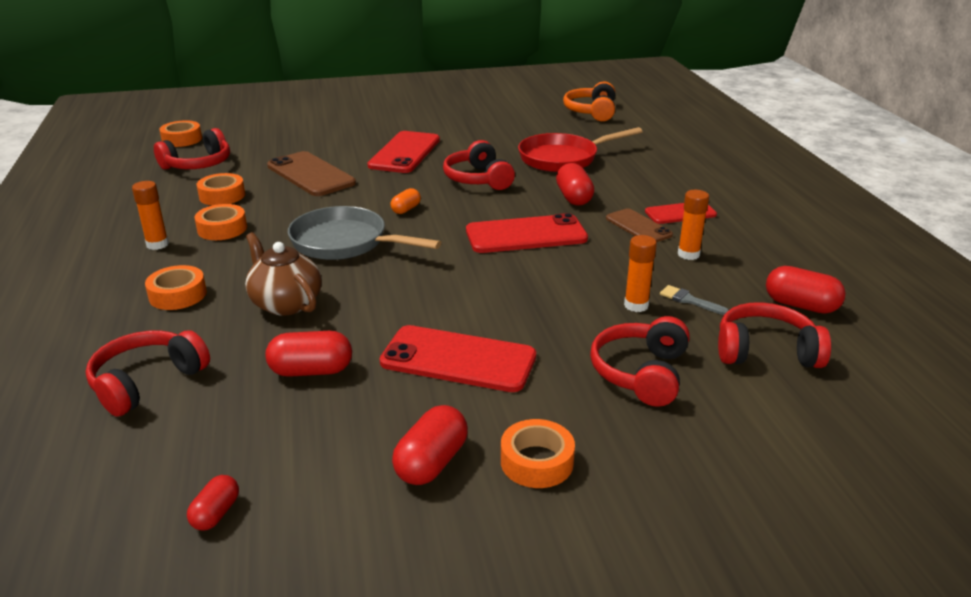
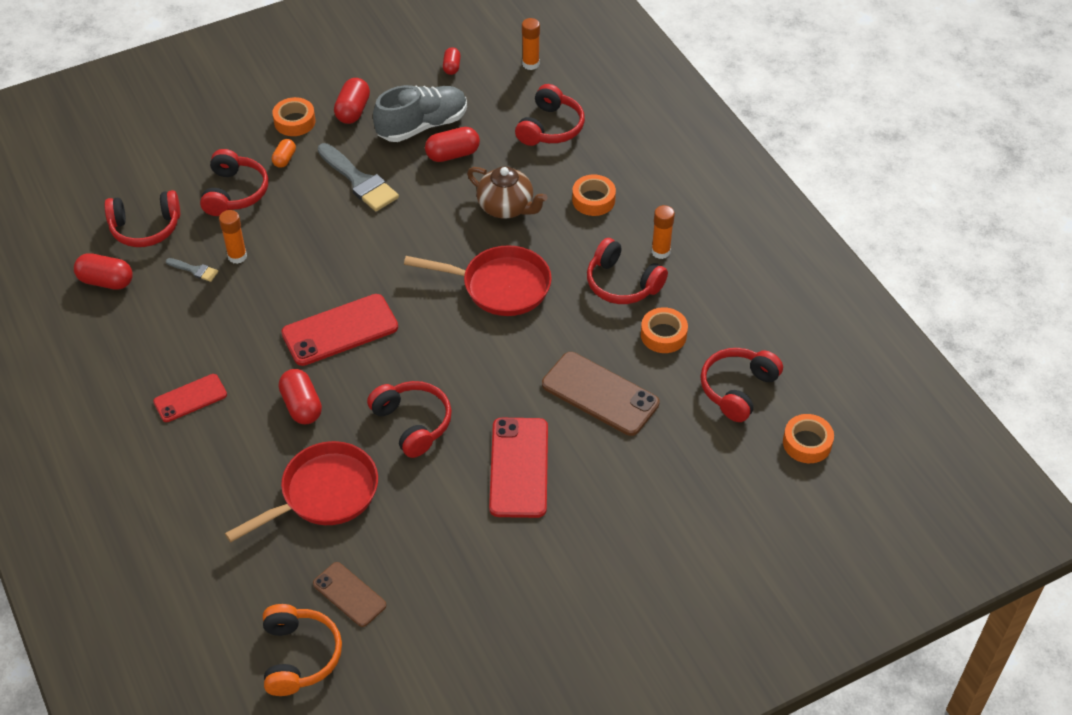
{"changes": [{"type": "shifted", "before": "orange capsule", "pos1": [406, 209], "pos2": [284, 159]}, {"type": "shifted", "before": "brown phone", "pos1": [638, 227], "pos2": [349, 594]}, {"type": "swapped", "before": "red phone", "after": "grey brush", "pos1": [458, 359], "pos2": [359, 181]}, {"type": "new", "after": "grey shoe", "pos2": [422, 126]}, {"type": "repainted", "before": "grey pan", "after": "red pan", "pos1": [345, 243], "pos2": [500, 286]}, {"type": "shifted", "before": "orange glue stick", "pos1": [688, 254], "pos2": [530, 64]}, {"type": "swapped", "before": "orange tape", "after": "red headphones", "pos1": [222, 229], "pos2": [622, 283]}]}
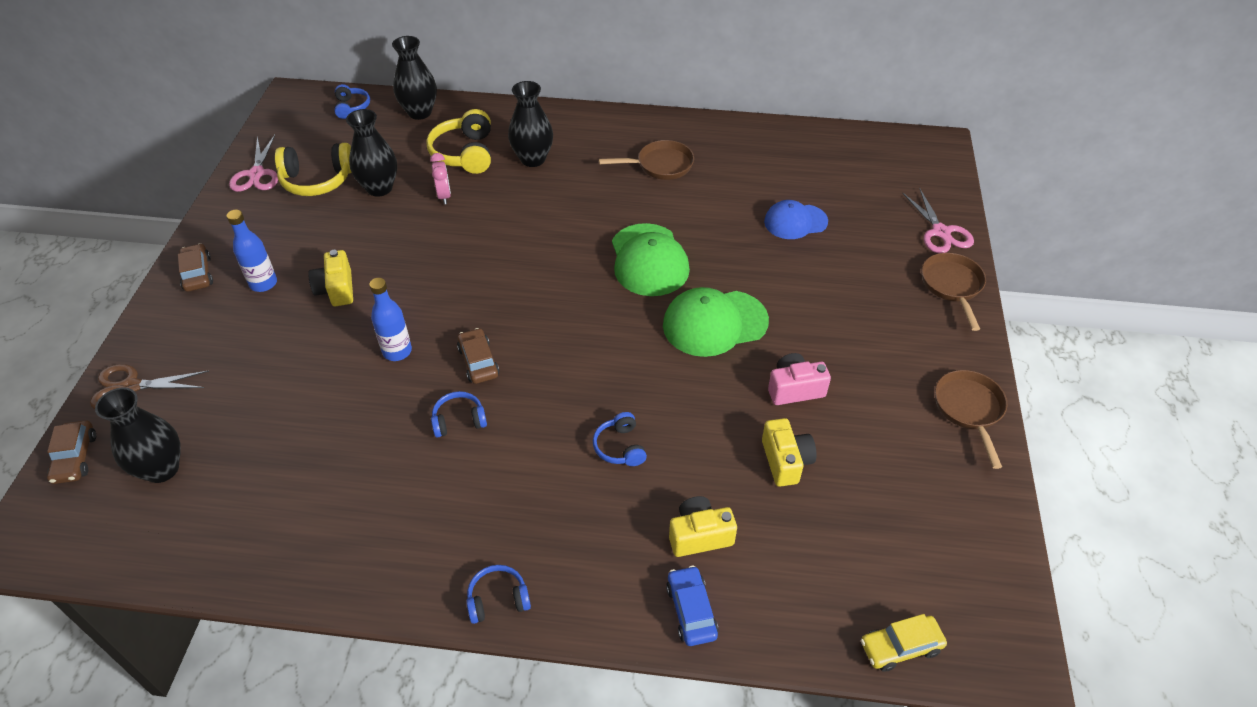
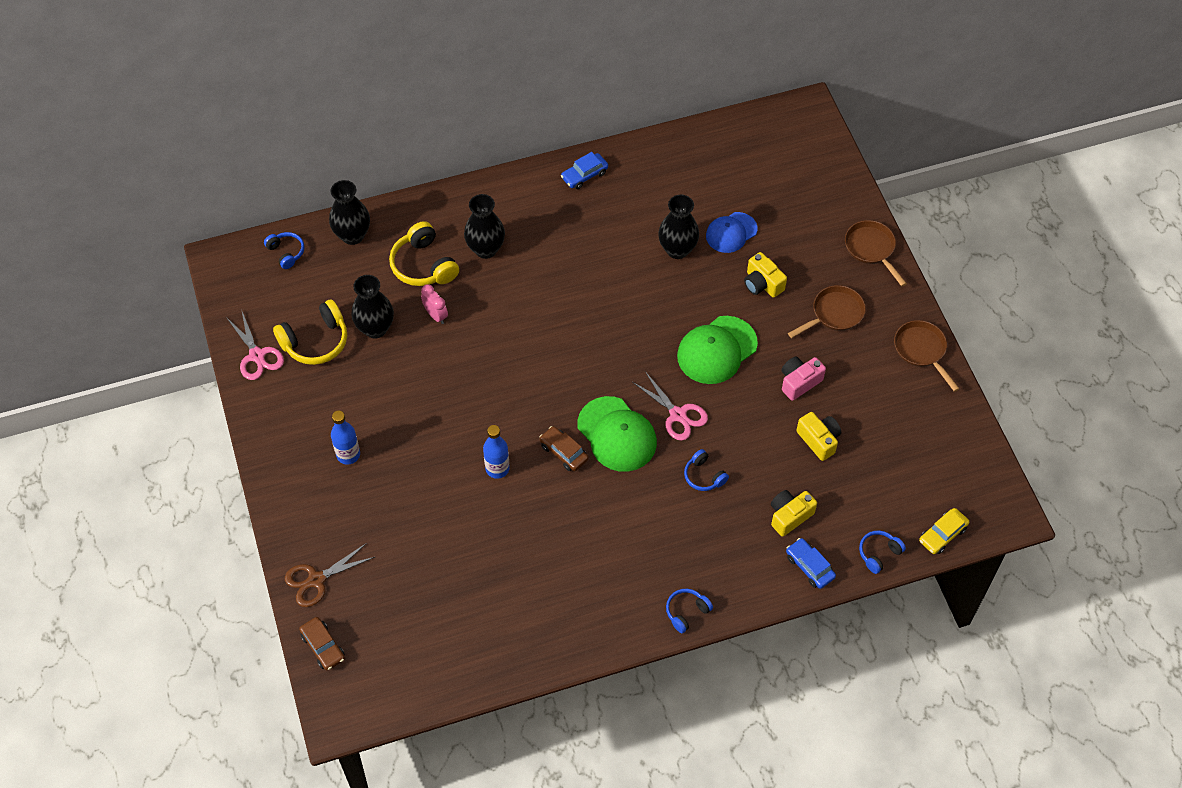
{"changes": [{"type": "new", "after": "blue car", "pos2": [584, 175]}, {"type": "shifted", "before": "green cap", "pos1": [649, 260], "pos2": [617, 434]}, {"type": "shifted", "before": "pink scissors", "pos1": [941, 232], "pos2": [678, 415]}, {"type": "shifted", "before": "black vase", "pos1": [162, 469], "pos2": [677, 250]}, {"type": "shifted", "before": "yellow camera", "pos1": [336, 289], "pos2": [762, 284]}, {"type": "shifted", "before": "brown pan", "pos1": [660, 165], "pos2": [834, 314]}, {"type": "shifted", "before": "blue headphones", "pos1": [459, 420], "pos2": [879, 553]}, {"type": "gone", "before": "brown car", "pos1": [197, 274]}]}
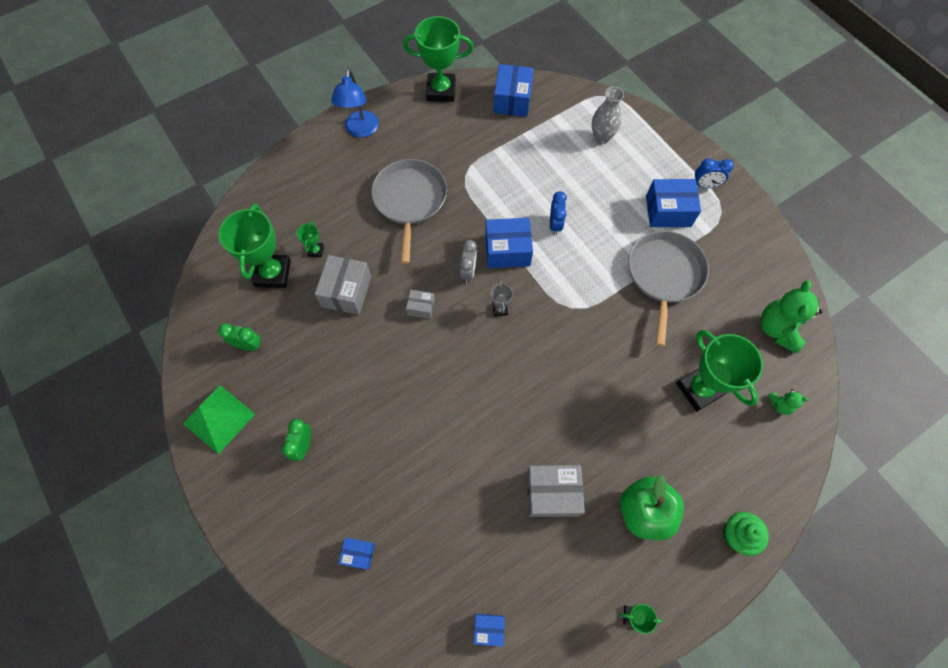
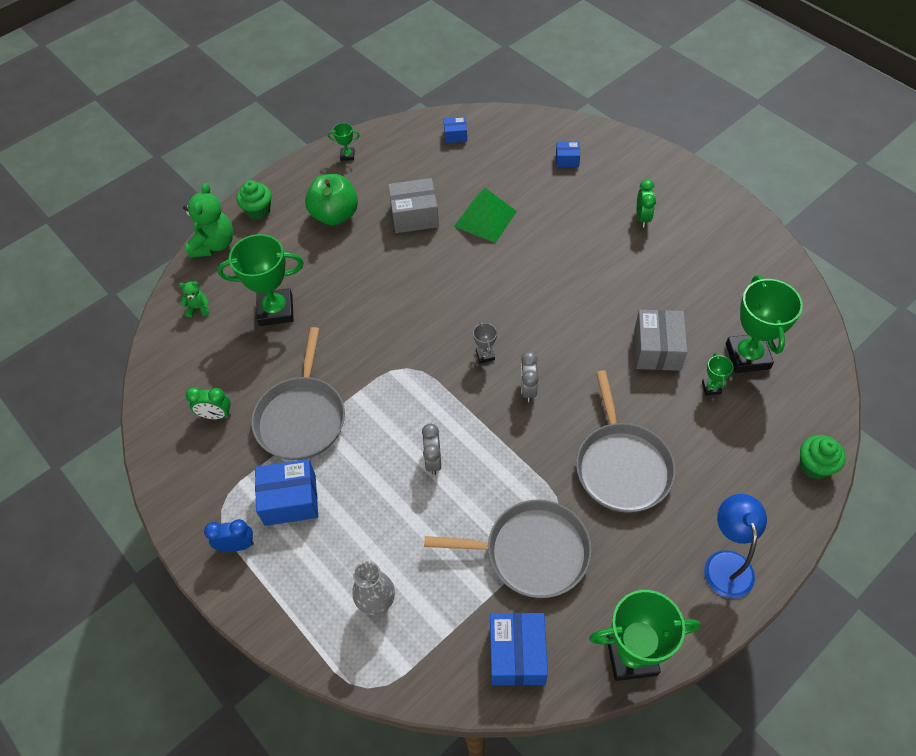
{"changes": [{"type": "shifted", "before": "green teddy bear", "pos1": [777, 329], "pos2": [214, 244]}, {"type": "shifted", "before": "green clock", "pos1": [249, 345], "pos2": [216, 415]}, {"type": "rotated", "before": "green trophy", "pos1": [699, 389], "pos2": [276, 310], "turn": -60}, {"type": "repainted", "before": "blue clock", "after": "grey clock", "pos1": [555, 224], "pos2": [433, 461]}, {"type": "new", "after": "grey pan", "pos2": [531, 552]}, {"type": "shifted", "before": "green pyramid", "pos1": [219, 419], "pos2": [485, 218]}, {"type": "new", "after": "green cupcake", "pos2": [814, 466]}, {"type": "gone", "before": "grey box", "pos1": [421, 307]}, {"type": "gone", "before": "blue box", "pos1": [507, 250]}]}
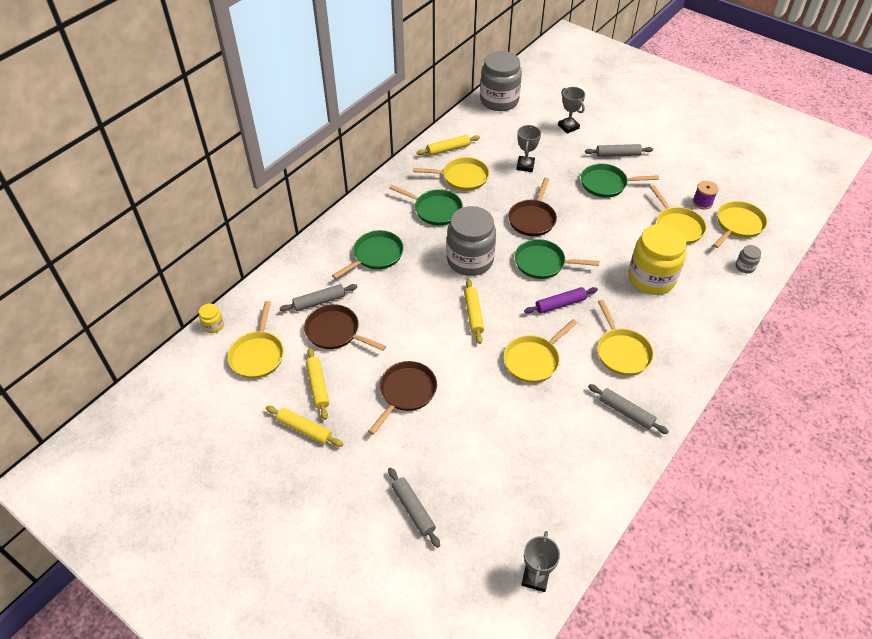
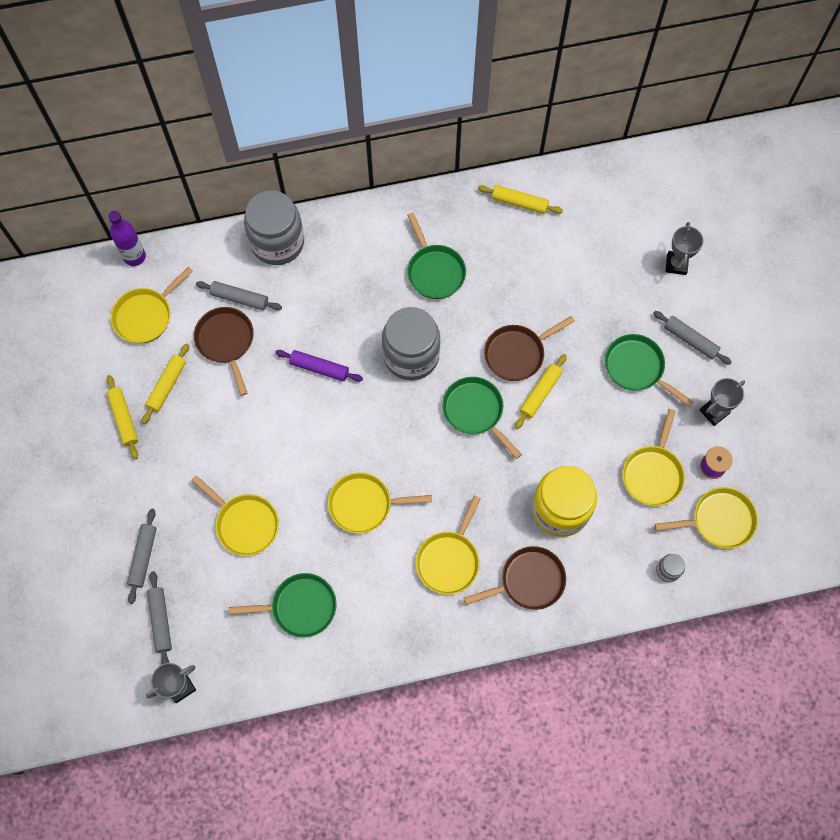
{"changes": [{"type": "swapped", "before": "yellow jar", "after": "purple bottle", "pos1": [213, 326], "pos2": [134, 256]}, {"type": "shifted", "before": "grey rolling pin", "pos1": [626, 412], "pos2": [160, 621]}, {"type": "shifted", "before": "yellow pan", "pos1": [462, 177], "pos2": [244, 523]}, {"type": "shifted", "before": "green pan", "pos1": [376, 255], "pos2": [300, 607]}, {"type": "shifted", "before": "grey jar", "pos1": [499, 101], "pos2": [277, 242]}, {"type": "shifted", "before": "purple rolling pin", "pos1": [560, 304], "pos2": [319, 368]}, {"type": "shifted", "before": "brown pan", "pos1": [406, 392], "pos2": [528, 581]}, {"type": "shifted", "before": "yellow rolling pin", "pos1": [473, 314], "pos2": [540, 393]}, {"type": "shifted", "before": "grey trophy", "pos1": [525, 166], "pos2": [714, 412]}]}
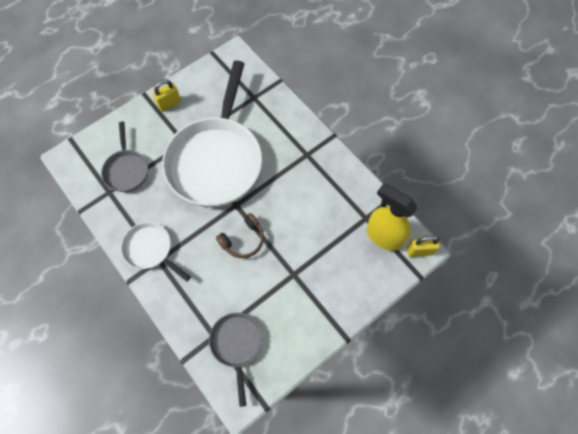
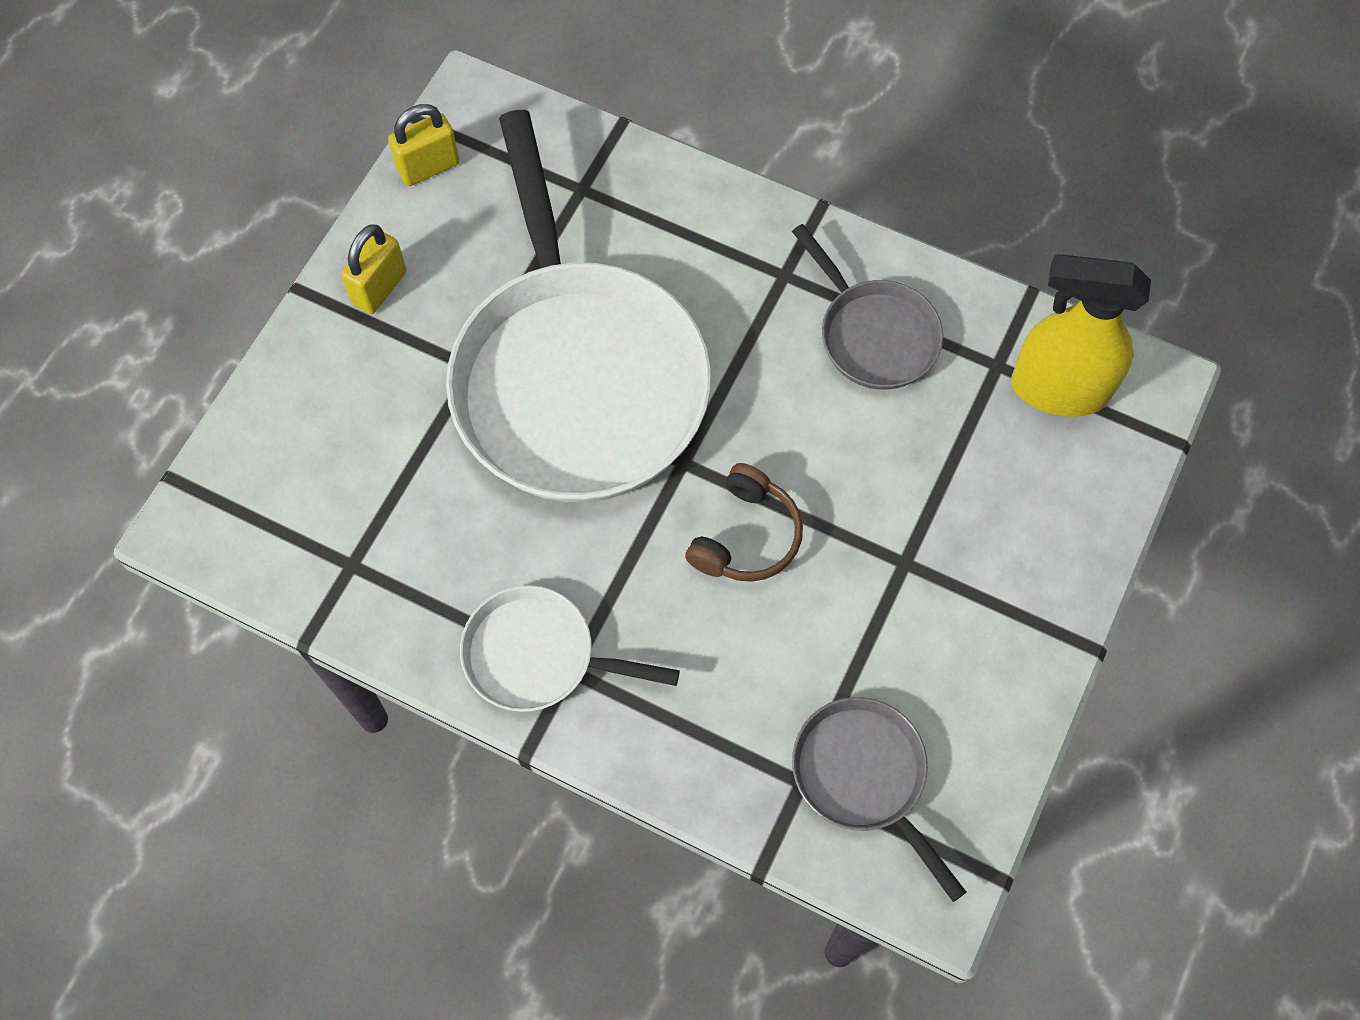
{"changes": [{"type": "shifted", "before": "yellow padlock", "pos1": [419, 251], "pos2": [428, 167]}, {"type": "shifted", "before": "grey pan", "pos1": [126, 170], "pos2": [873, 334]}]}
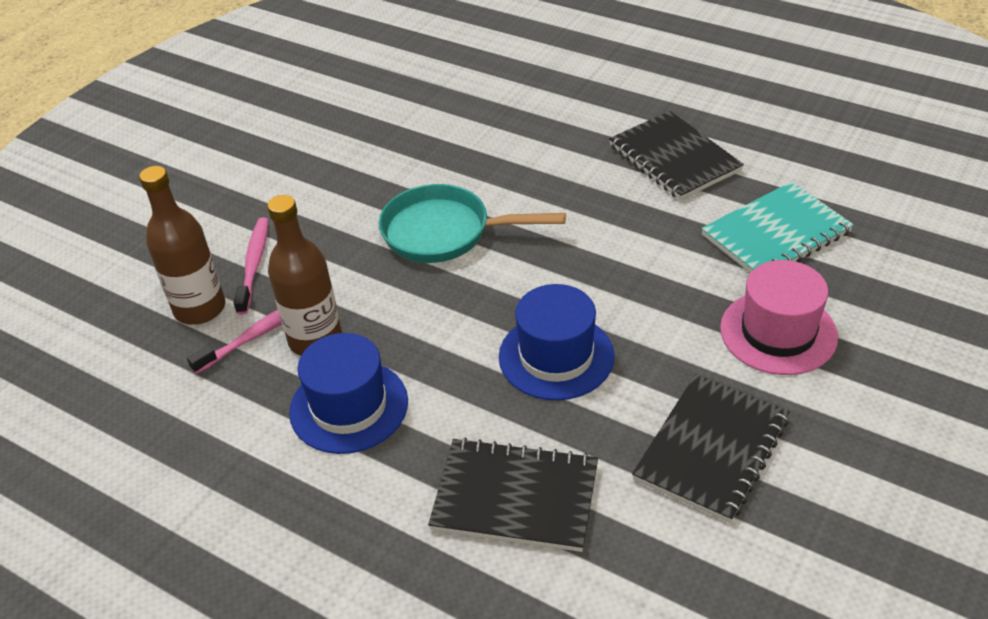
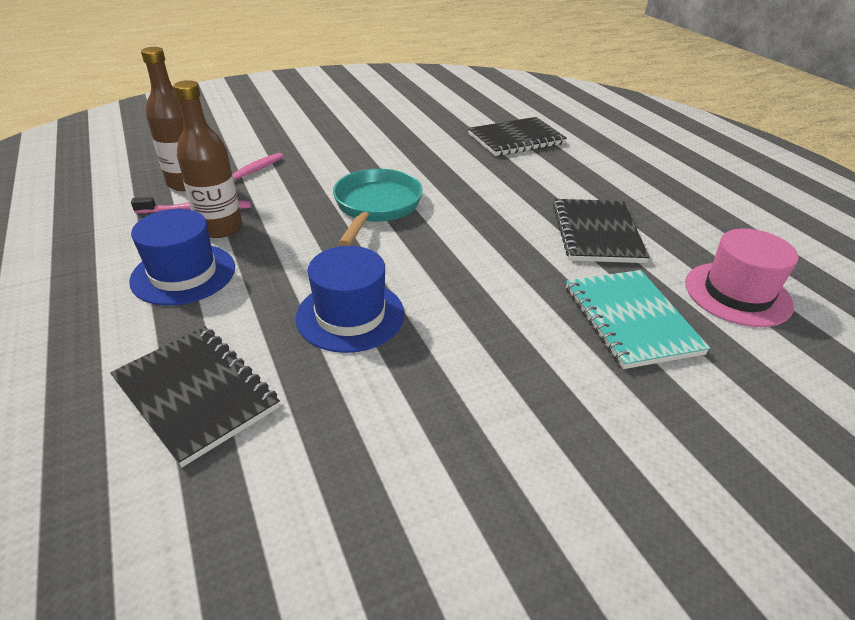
{"changes": [{"type": "rotated", "before": "turquoise pan", "pos1": [444, 232], "pos2": [376, 207], "turn": 60}, {"type": "shifted", "before": "black notebook", "pos1": [712, 449], "pos2": [516, 139]}, {"type": "rotated", "before": "turquoise notebook", "pos1": [776, 234], "pos2": [630, 320], "turn": 75}, {"type": "shifted", "before": "pink hat", "pos1": [778, 332], "pos2": [737, 294]}]}
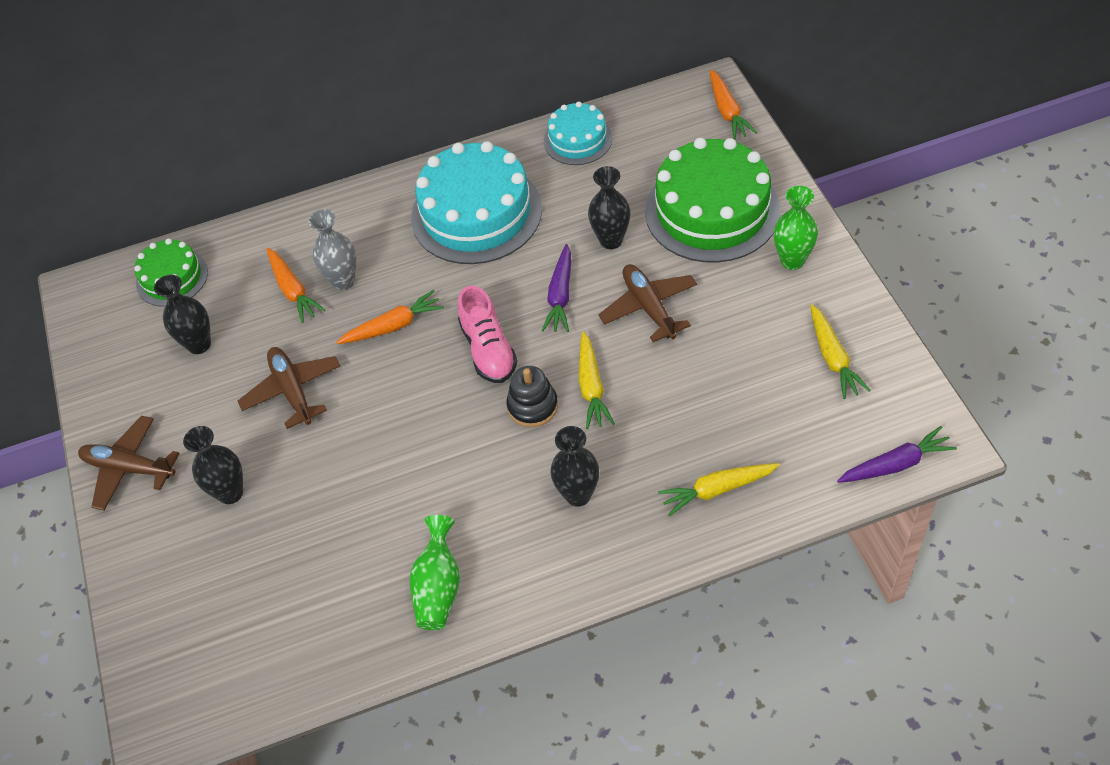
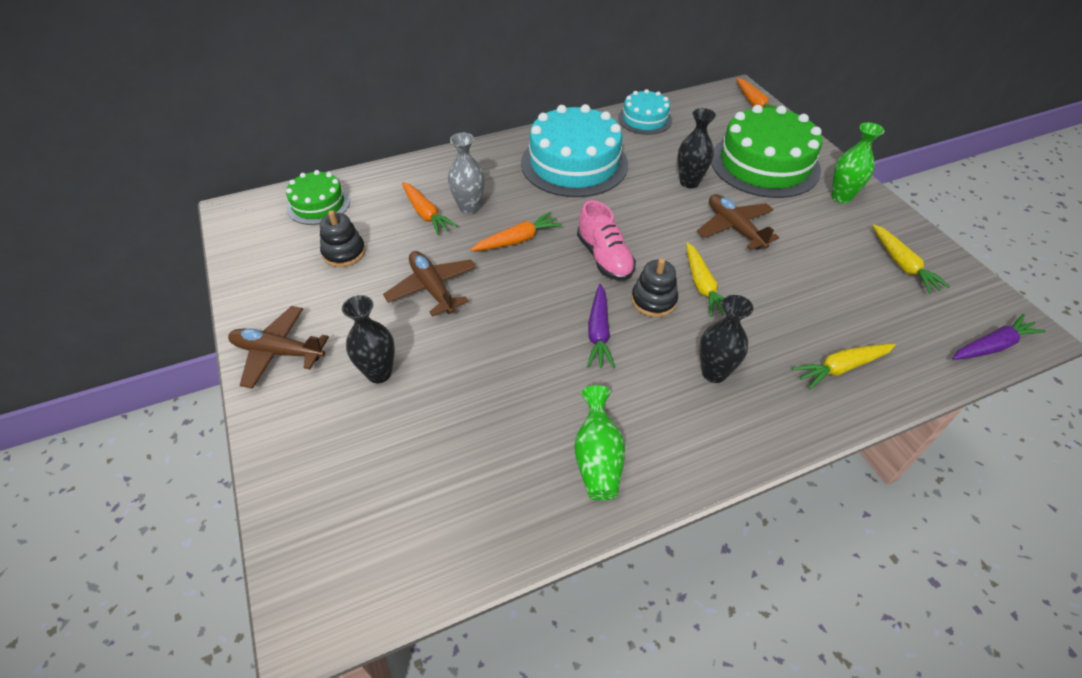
{"changes": [{"type": "swapped", "before": "black vase", "after": "black stacking toy", "pos1": [199, 344], "pos2": [344, 253]}, {"type": "shifted", "before": "purple carrot", "pos1": [560, 296], "pos2": [598, 332]}]}
